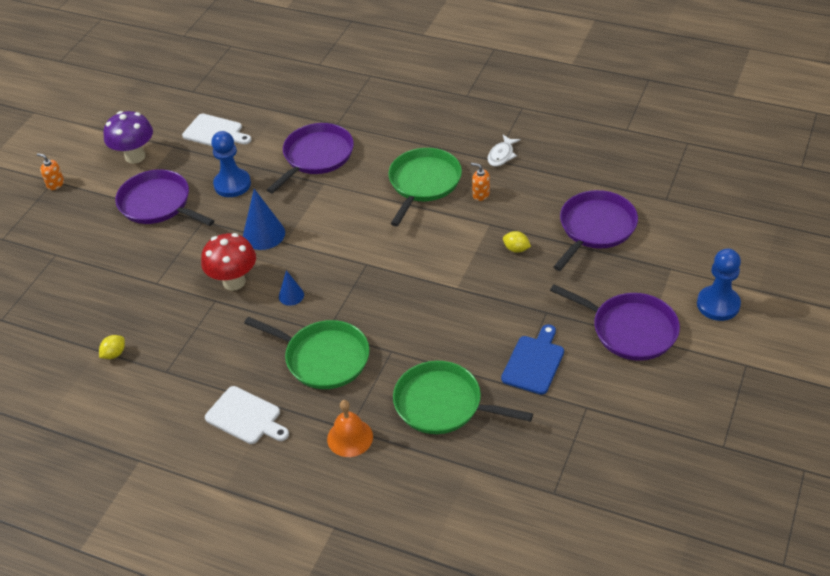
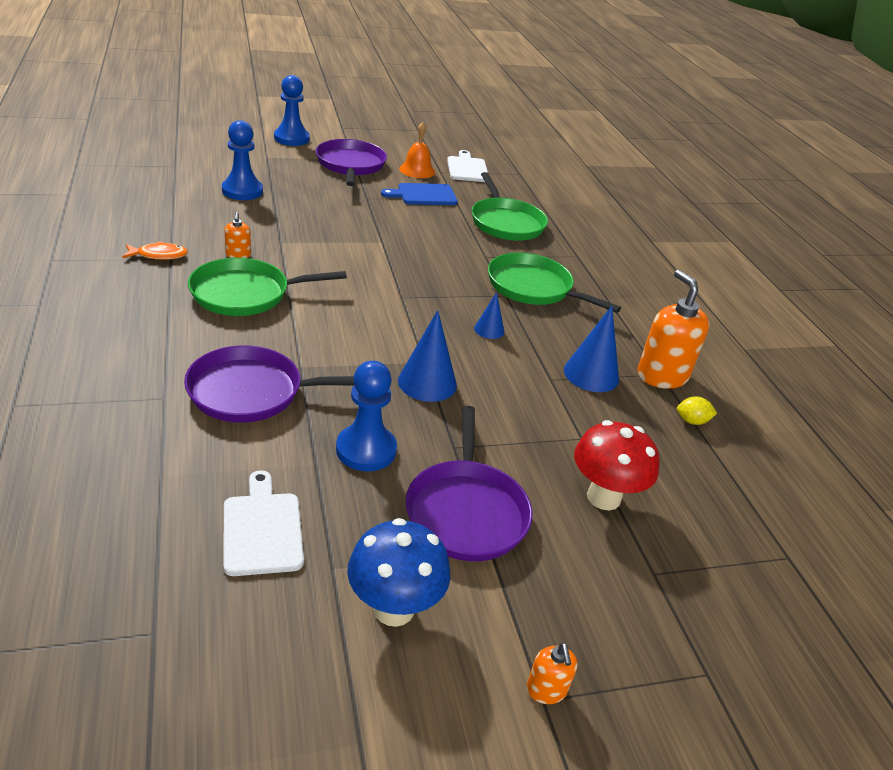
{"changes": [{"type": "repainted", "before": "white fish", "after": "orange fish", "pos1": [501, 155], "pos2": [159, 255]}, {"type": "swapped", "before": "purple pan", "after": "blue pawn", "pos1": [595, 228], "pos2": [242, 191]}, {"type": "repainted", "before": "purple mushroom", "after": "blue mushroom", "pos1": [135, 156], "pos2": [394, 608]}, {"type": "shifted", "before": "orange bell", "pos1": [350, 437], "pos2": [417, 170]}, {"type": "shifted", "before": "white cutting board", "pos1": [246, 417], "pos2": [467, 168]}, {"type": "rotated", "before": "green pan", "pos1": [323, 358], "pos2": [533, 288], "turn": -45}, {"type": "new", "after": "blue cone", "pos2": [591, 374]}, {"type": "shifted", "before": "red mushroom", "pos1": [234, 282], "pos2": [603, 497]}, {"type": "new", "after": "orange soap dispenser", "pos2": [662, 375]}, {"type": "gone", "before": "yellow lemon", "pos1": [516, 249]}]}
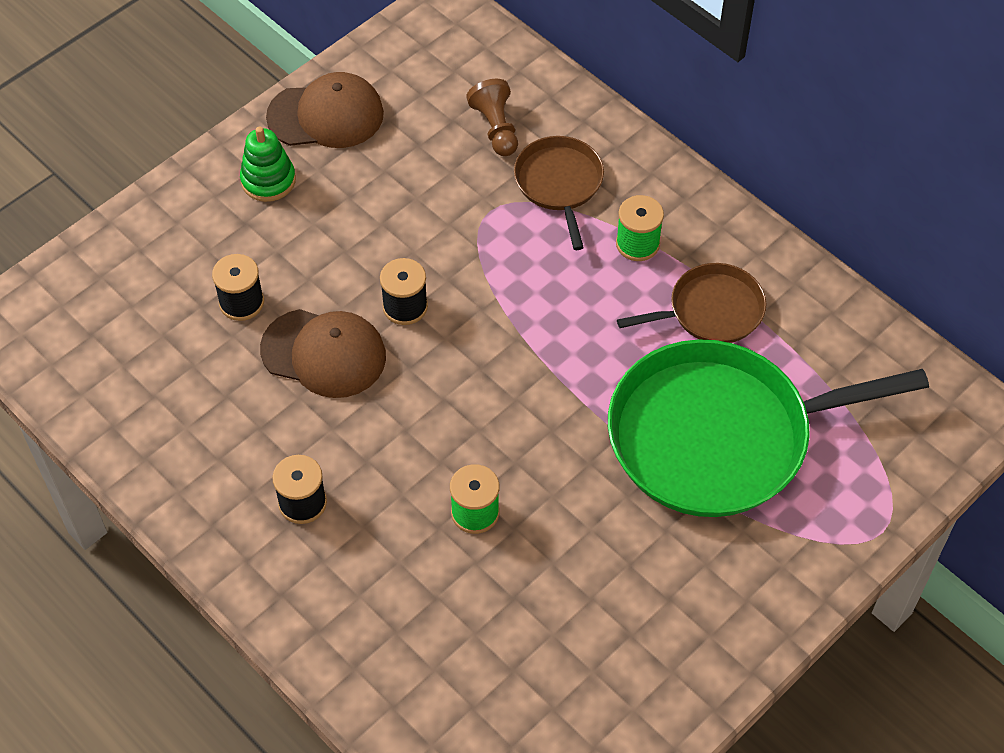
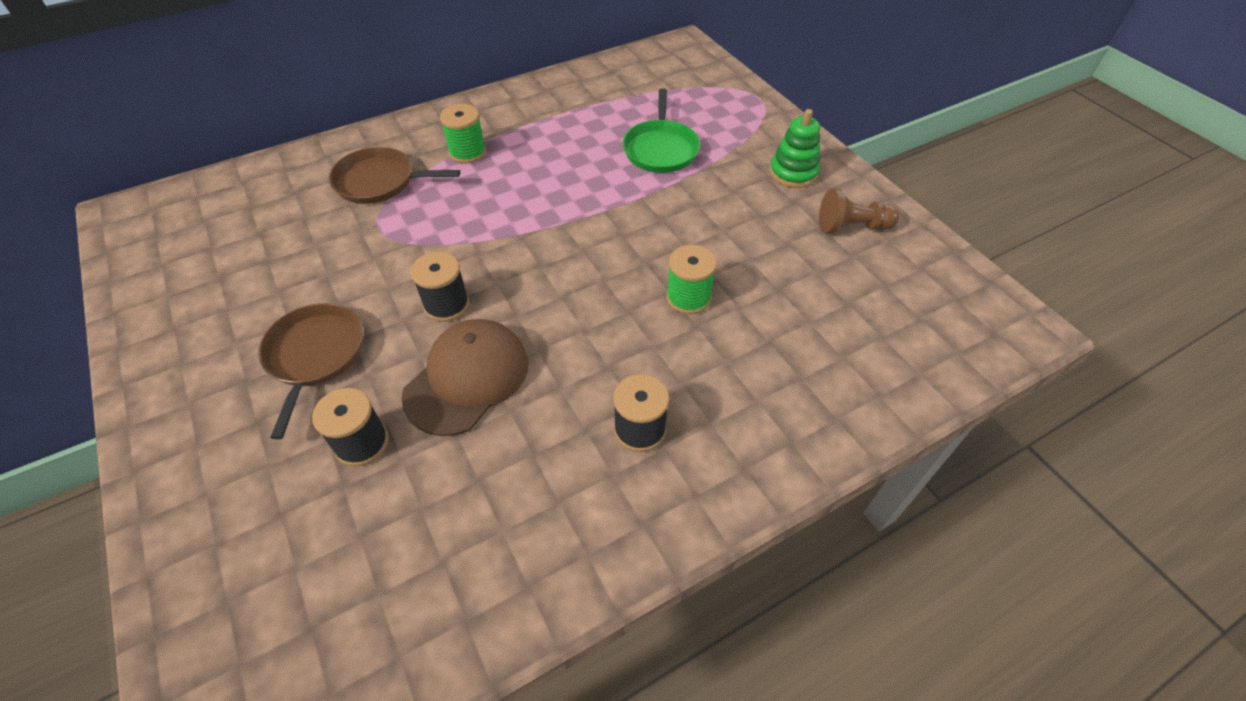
{"changes": [{"type": "shifted", "before": "brown pan", "pos1": [711, 310], "pos2": [315, 355]}, {"type": "scaled", "before": "green pan", "pos1": [719, 436], "pos2": [660, 149], "scale": 0.5}, {"type": "shifted", "before": "green stacking toy", "pos1": [268, 180], "pos2": [793, 173]}, {"type": "shifted", "before": "brown pawn", "pos1": [496, 128], "pos2": [851, 227]}, {"type": "gone", "before": "brown cap", "pos1": [326, 115]}]}
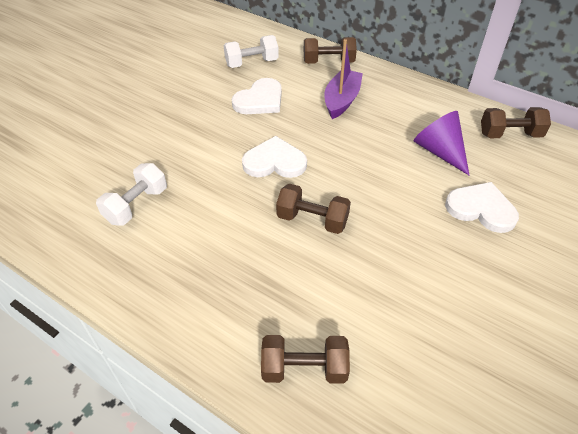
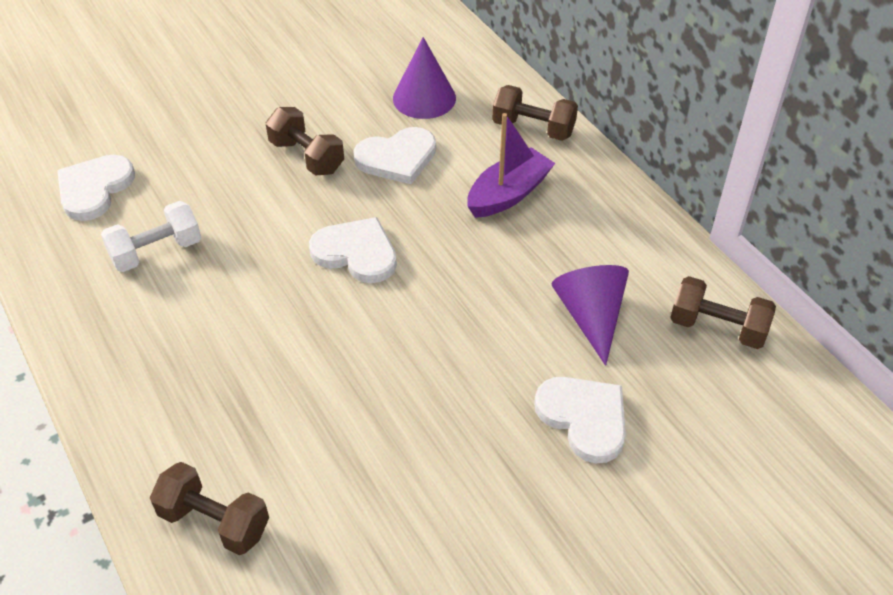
{"changes": [{"type": "new", "after": "white heart", "pos2": [94, 189]}, {"type": "shifted", "before": "brown dumbbell", "pos1": [312, 220], "pos2": [307, 156]}, {"type": "swapped", "before": "white dumbbell", "after": "purple cone", "pos1": [251, 63], "pos2": [424, 98]}]}
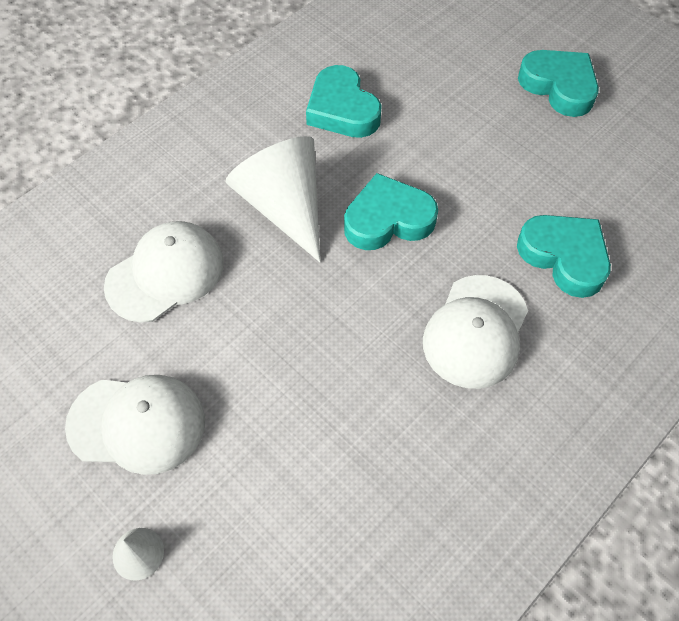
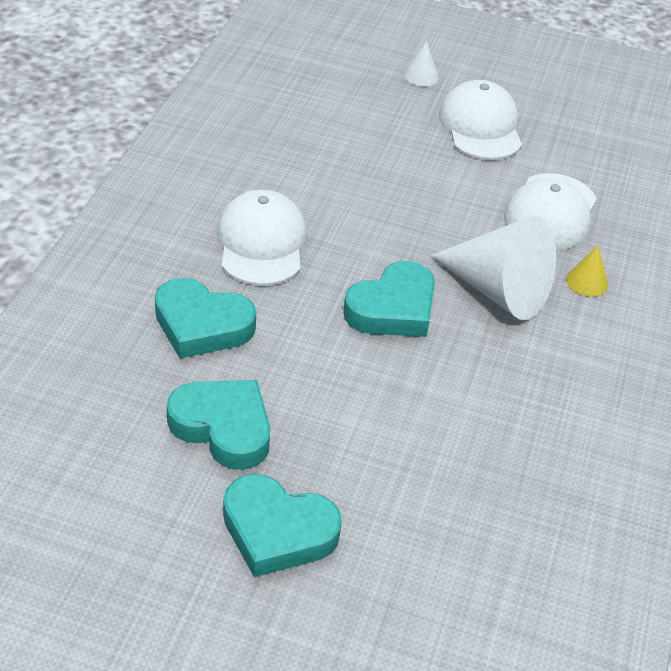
{"changes": [{"type": "shifted", "before": "turquoise heart", "pos1": [342, 109], "pos2": [223, 427]}, {"type": "rotated", "before": "white cap", "pos1": [137, 423], "pos2": [480, 126], "turn": 105}, {"type": "new", "after": "yellow cone", "pos2": [587, 281]}]}
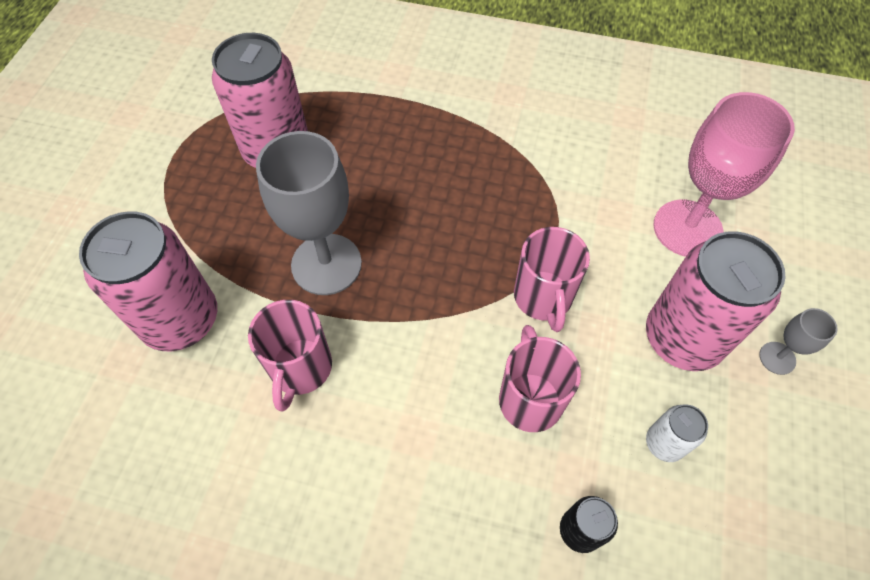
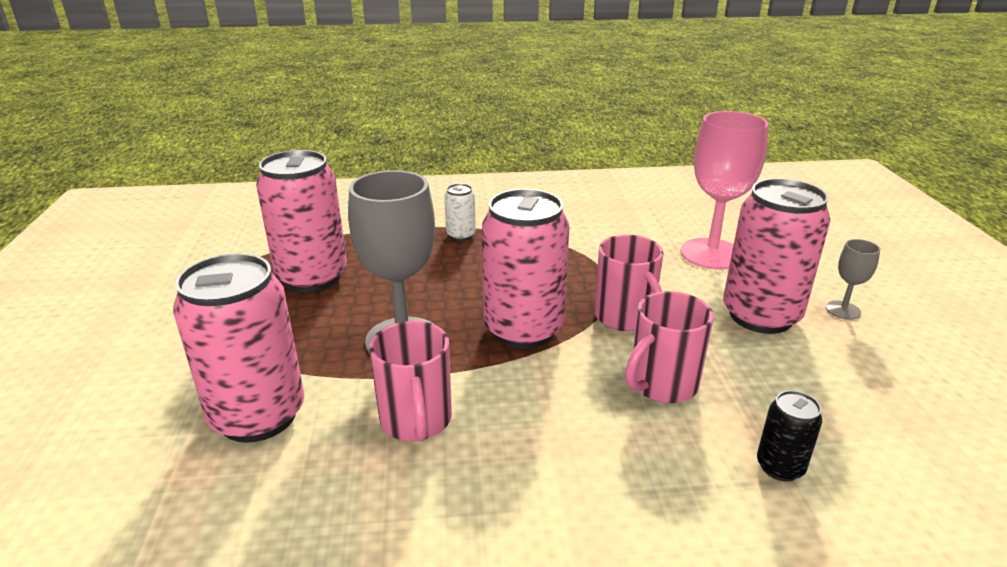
{"changes": [{"type": "shifted", "before": "white can", "pos1": [664, 443], "pos2": [461, 235]}, {"type": "new", "after": "pink can", "pos2": [523, 330]}, {"type": "rotated", "before": "pink mug", "pos1": [530, 398], "pos2": [662, 385], "turn": -105}]}
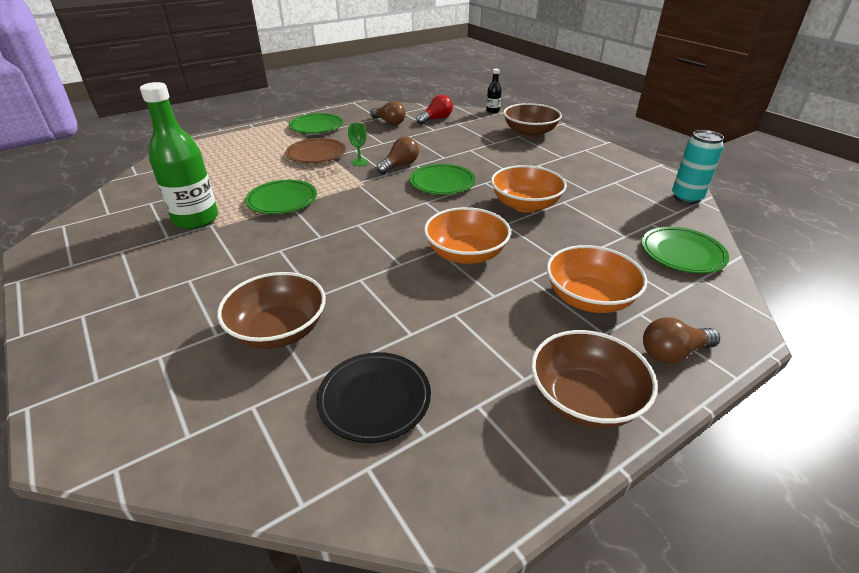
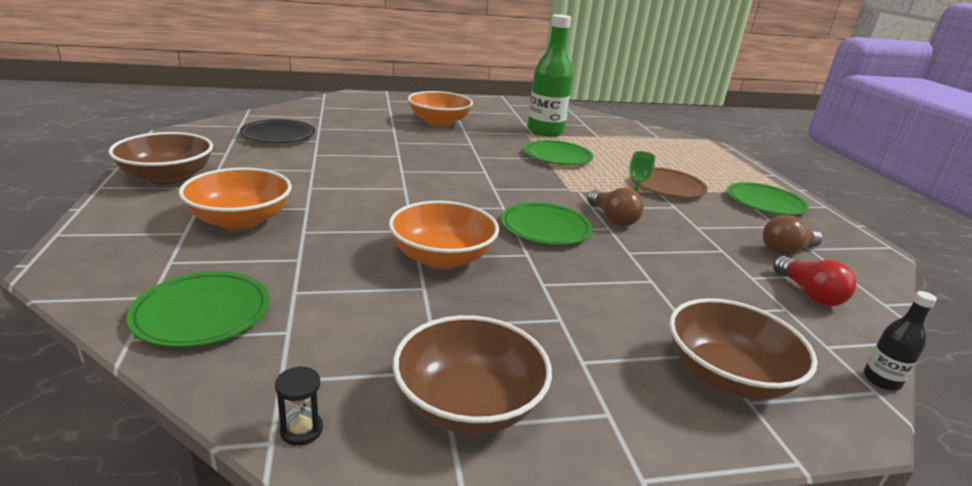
{"changes": [{"type": "swapped", "before": "turquoise can", "after": "black hourglass", "pos1": [686, 198], "pos2": [301, 430]}, {"type": "shifted", "before": "brown bowl", "pos1": [279, 330], "pos2": [468, 404]}, {"type": "shifted", "before": "orange bowl", "pos1": [466, 254], "pos2": [439, 122]}, {"type": "gone", "before": "brown light bulb", "pos1": [673, 353]}]}
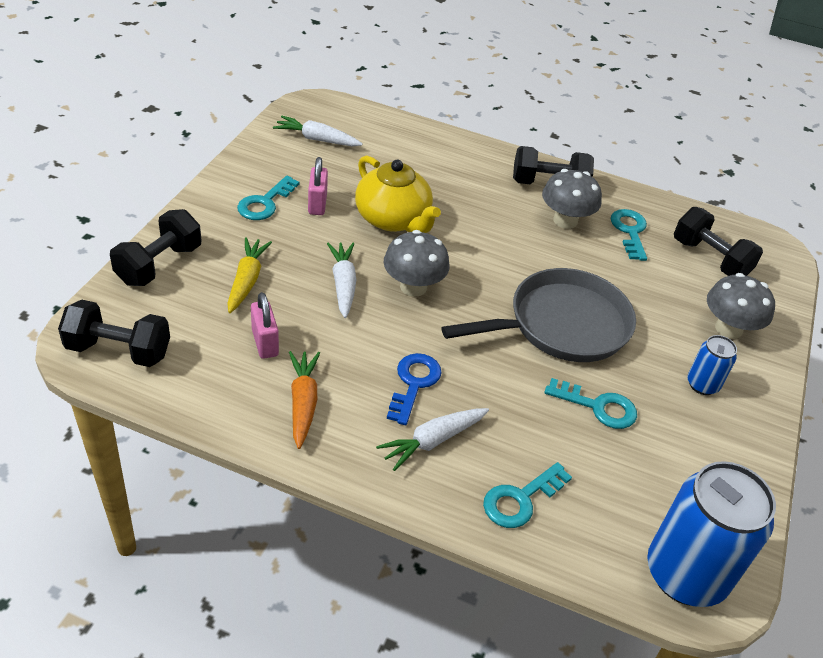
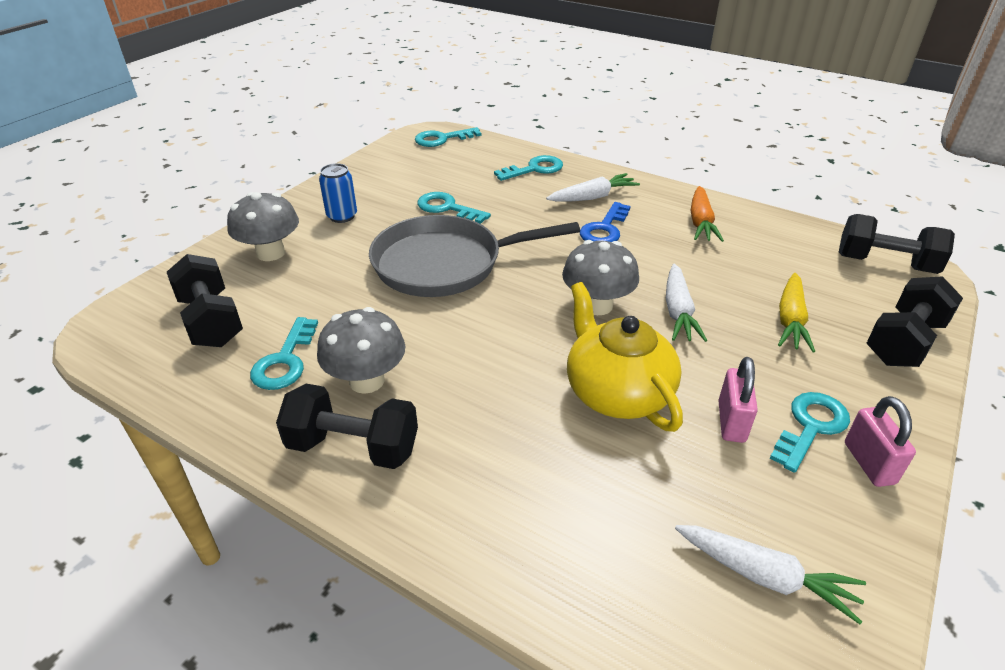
{"changes": [{"type": "swapped", "before": "blue can", "after": "turquoise key", "pos1": [685, 574], "pos2": [442, 139]}, {"type": "shifted", "before": "pink padlock", "pos1": [265, 343], "pos2": [869, 463]}]}
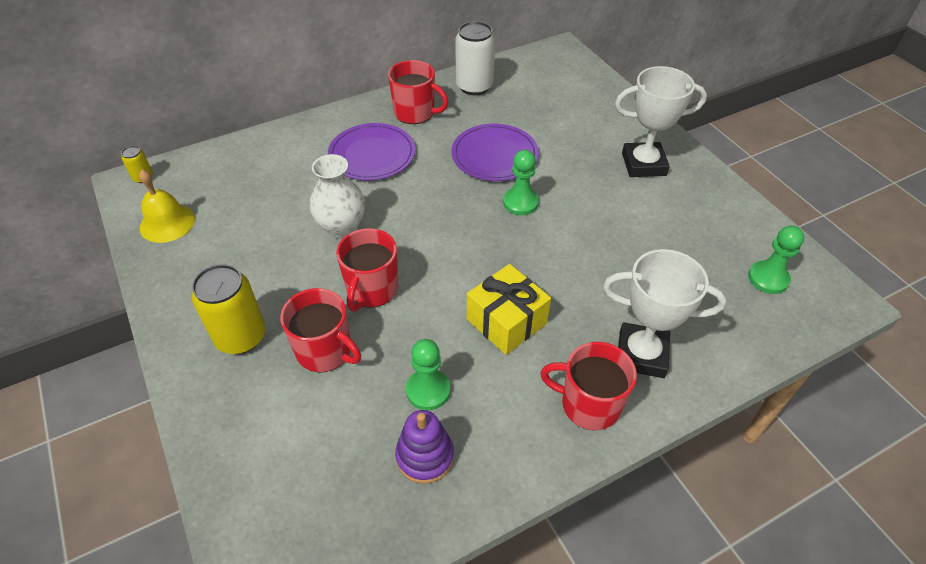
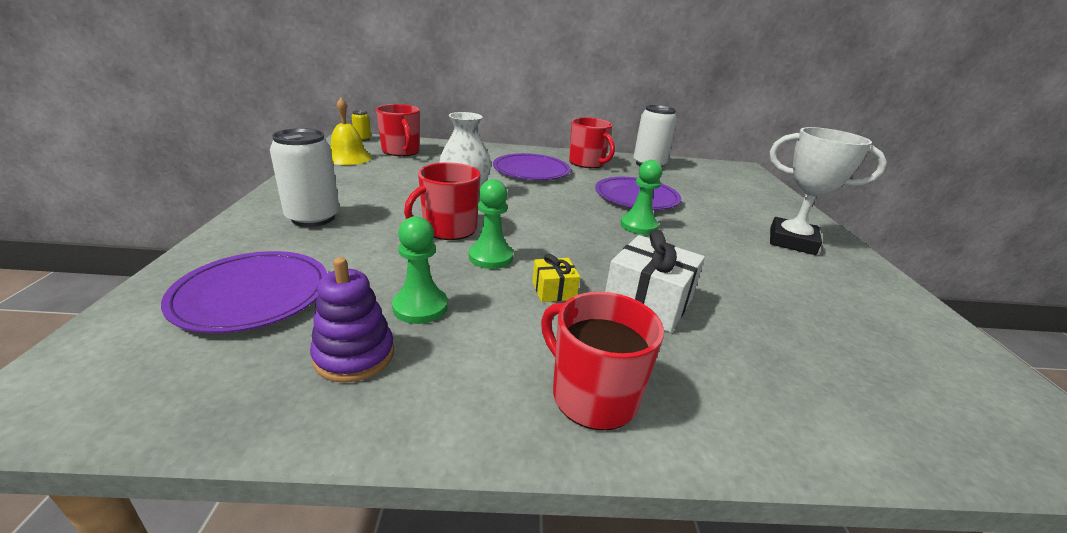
{"changes": [{"type": "new", "after": "purple plate", "pos2": [252, 294]}, {"type": "repainted", "before": "yellow can", "after": "white can", "pos1": [241, 337], "pos2": [313, 218]}, {"type": "shifted", "before": "red mug", "pos1": [325, 351], "pos2": [401, 151]}, {"type": "shifted", "before": "green pawn", "pos1": [768, 278], "pos2": [491, 257]}, {"type": "scaled", "before": "yellow gift", "pos1": [506, 321], "pos2": [554, 290], "scale": 0.53}, {"type": "new", "after": "white gift", "pos2": [648, 302]}, {"type": "gone", "before": "white trophy", "pos1": [641, 354]}]}
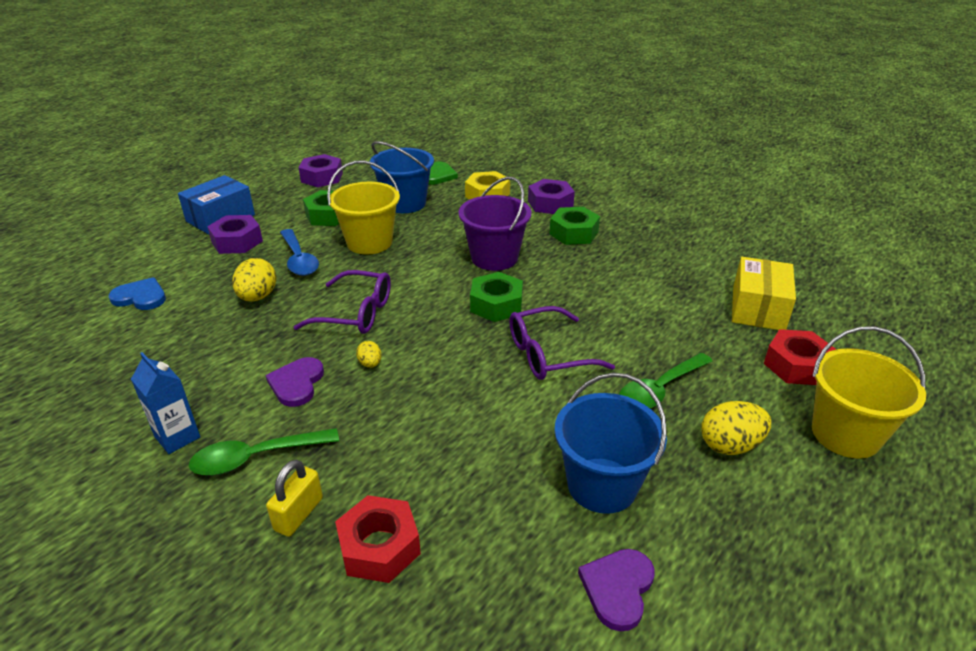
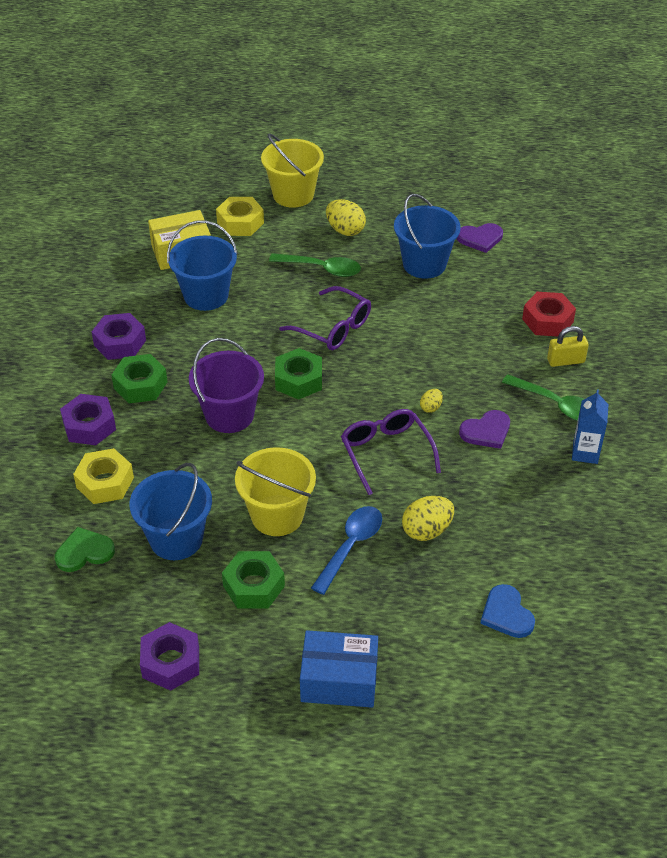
{"changes": [{"type": "shifted", "before": "purple nut", "pos1": [237, 241], "pos2": [120, 343]}, {"type": "new", "after": "blue bucket", "pos2": [206, 295]}, {"type": "repainted", "before": "red nut", "after": "yellow nut", "pos1": [796, 365], "pos2": [240, 223]}]}
